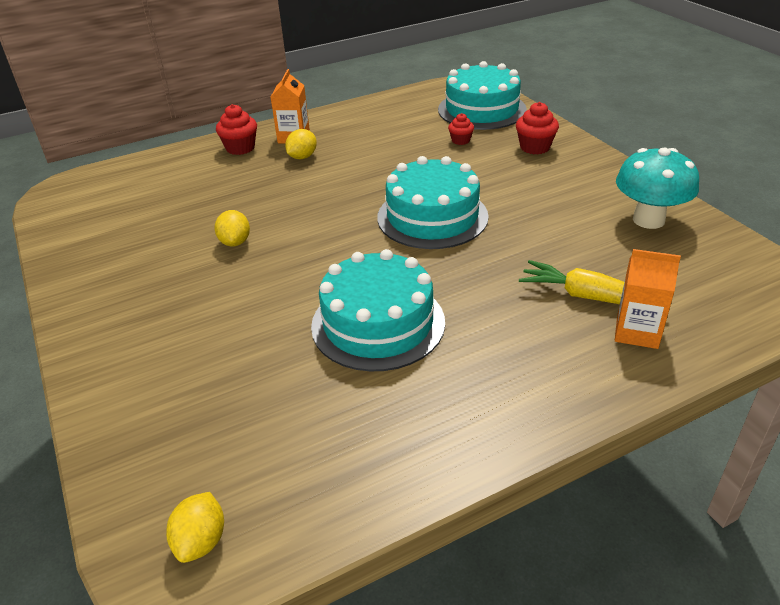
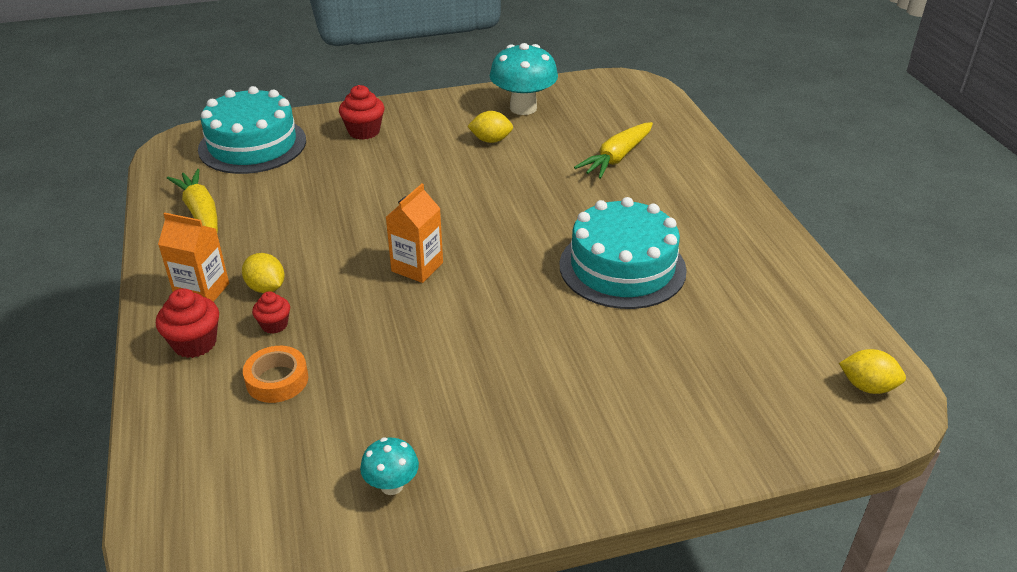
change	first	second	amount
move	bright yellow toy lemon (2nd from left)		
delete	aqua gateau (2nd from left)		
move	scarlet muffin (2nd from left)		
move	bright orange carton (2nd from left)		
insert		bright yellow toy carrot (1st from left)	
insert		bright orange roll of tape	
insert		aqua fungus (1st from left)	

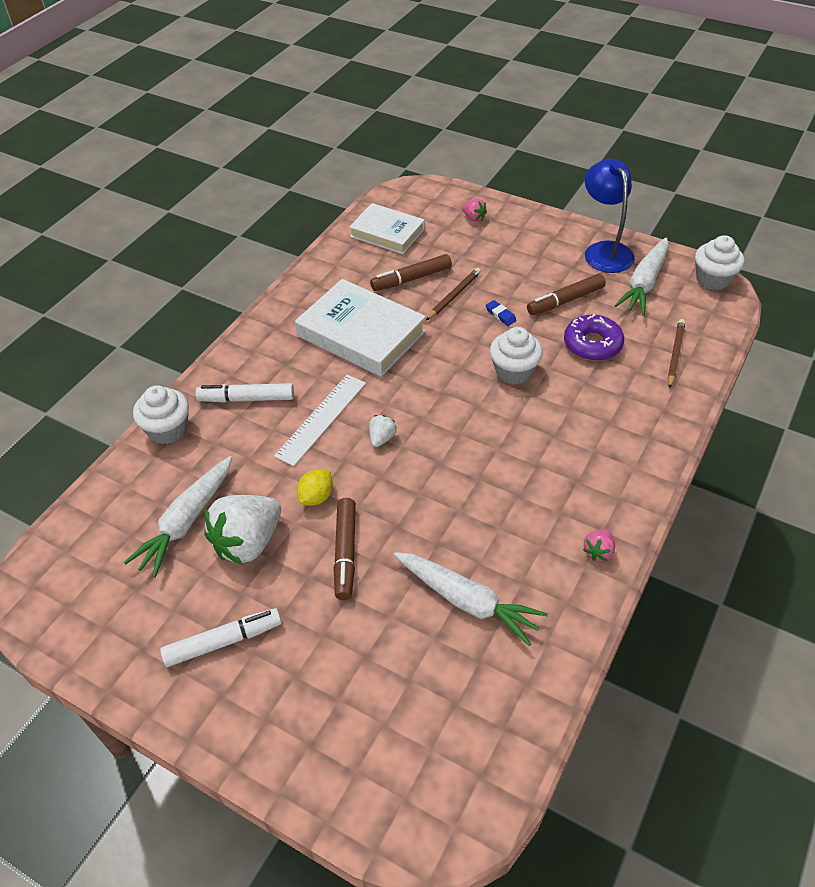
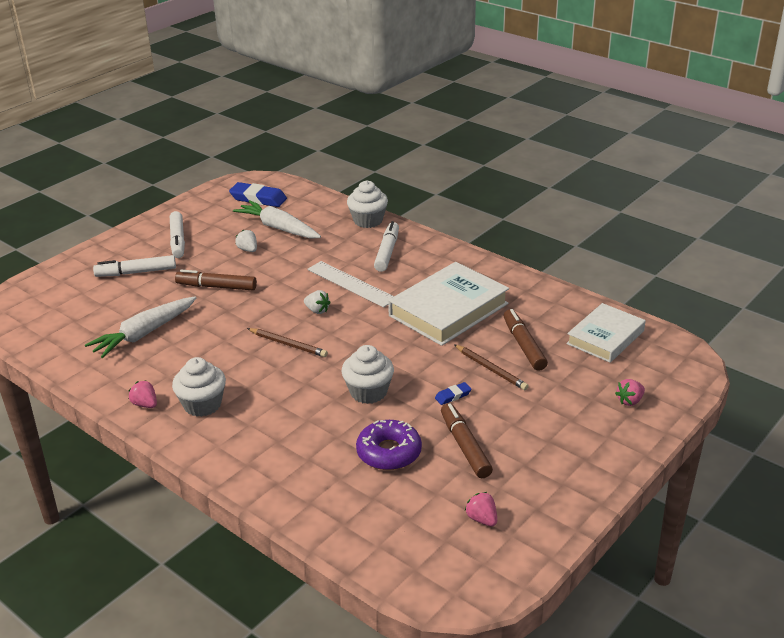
change	first	second	amount
resize	white berry (1st from left)		x0.45
delete	bright yellow toy lemon		
delete	royal blue lamp		
replace	white toy carrot (3rd from left)	rose-pink berry (2nd from left)	
move	dark brown pencil (2nd from left in the first image)	dark brown pencil (1st from left)	
move	white muffin (3rd from left in the first image)	white muffin (1st from left)	
insert		white felt pen (1st from left)	
insert		royal blue eraser (1st from left)	

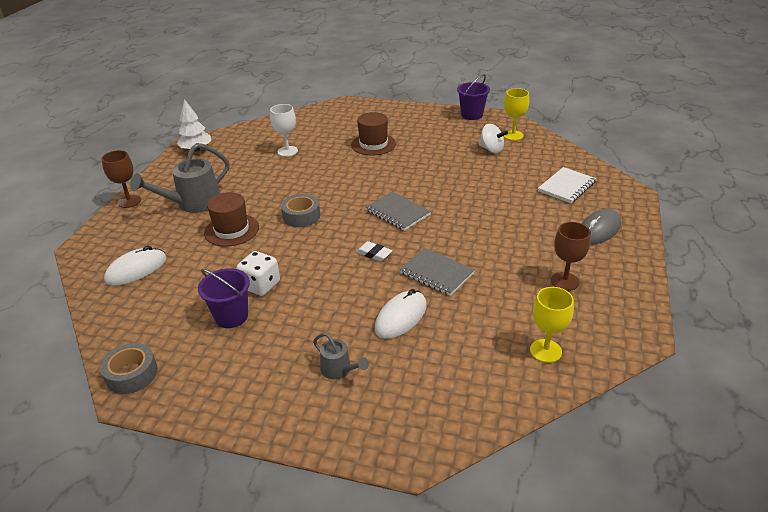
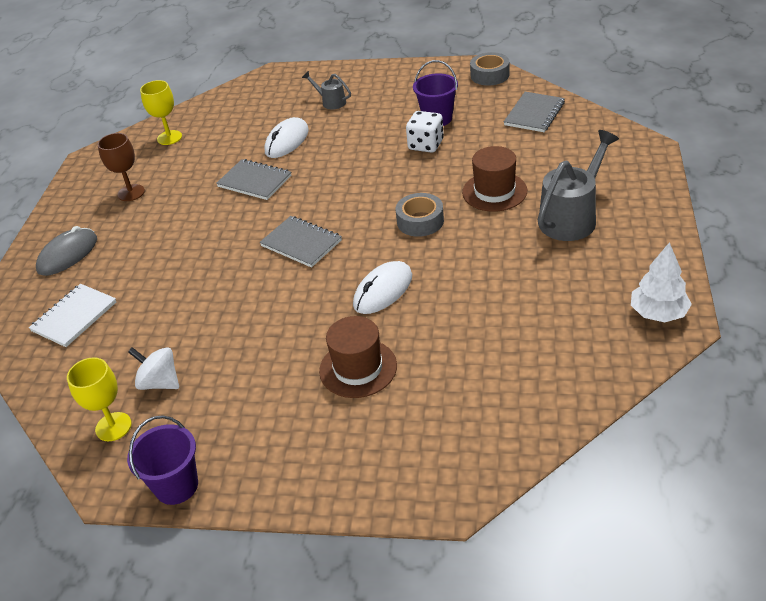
change	first	second	amount
delete	dark brown wine glass (1st from left)		
move	white PC mouse (1st from left in the first image)	white PC mouse (2nd from left)	
delete	white wine glass		
delete	white eraser		
insert		grey exercise book (3rd from left)	

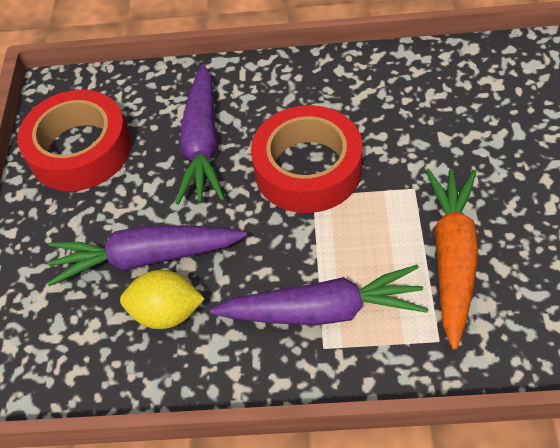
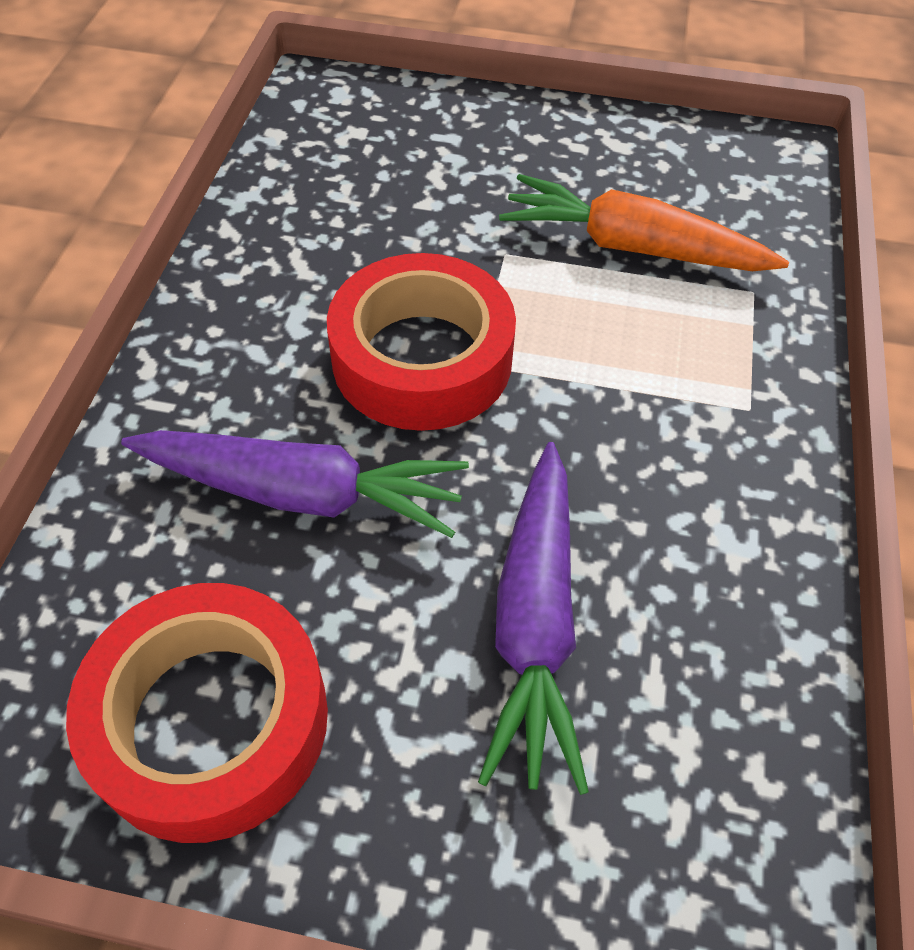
change	first	second	amount
delete	bright yellow toy lemon		
delete	royal purple toy carrot (3rd from left)		

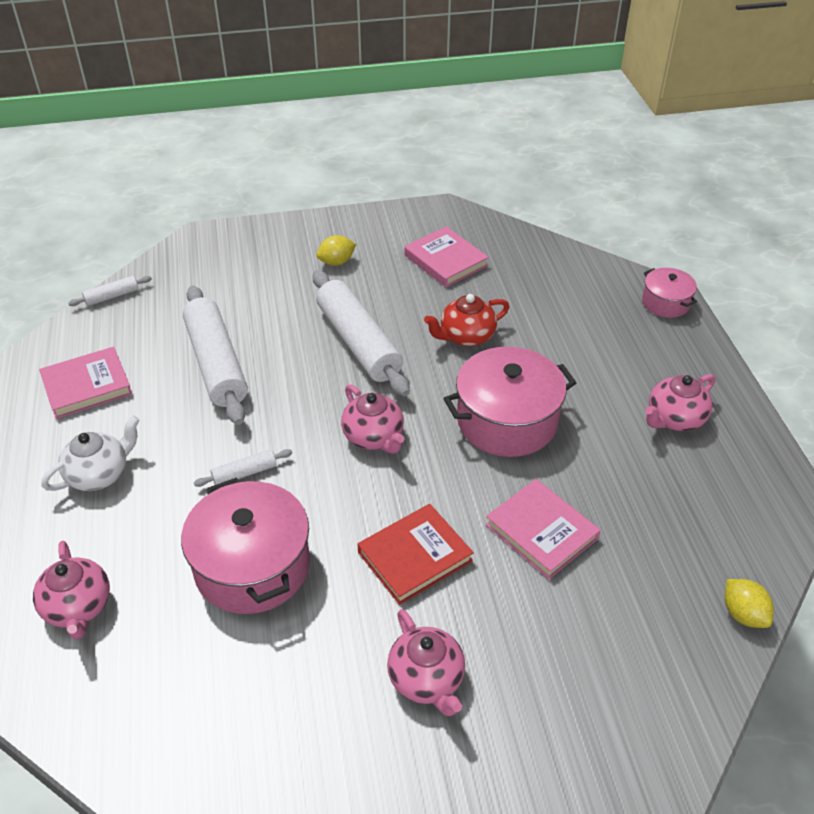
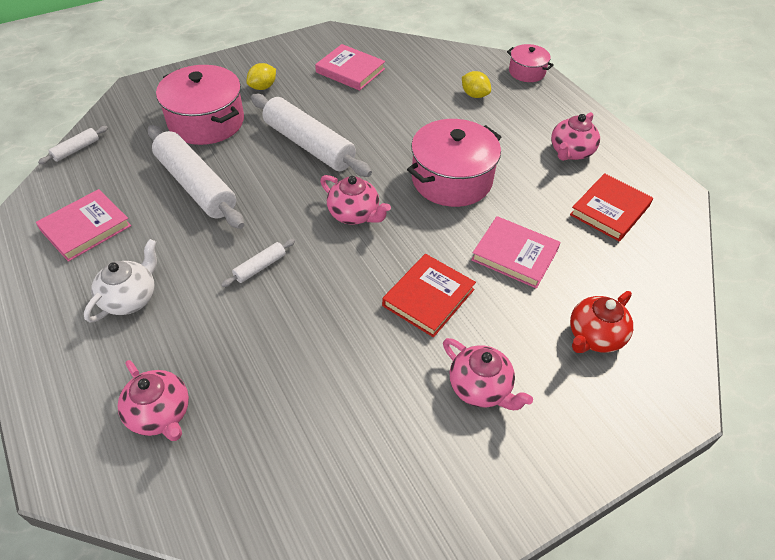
change	first	second	amount
move	rose-pink pot (1st from left)		
move	scarlet teapot		
move	bright yellow toy lemon (2nd from left)		
insert		scarlet hardback (2nd from left)	

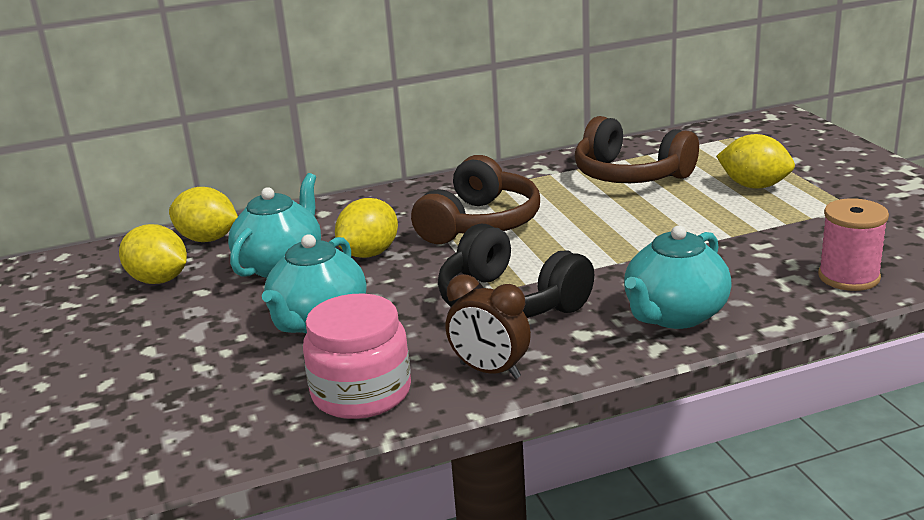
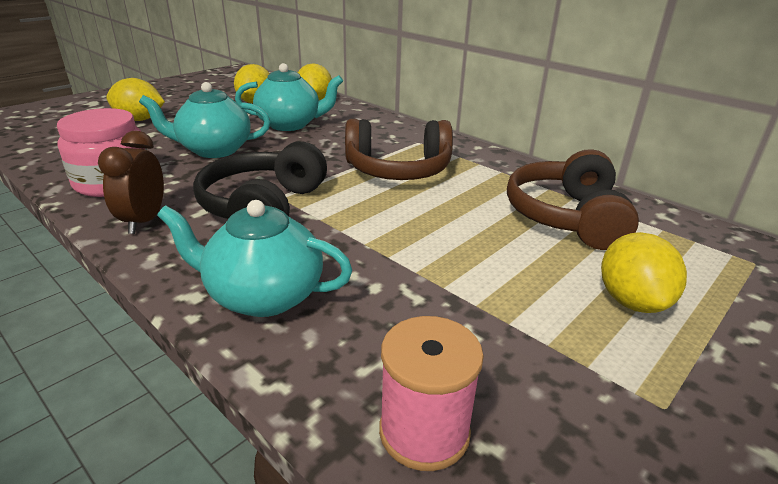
change	first	second	amount
move	bright yellow toy lemon (3rd from left in the first image)	bright yellow toy lemon (1st from left)	

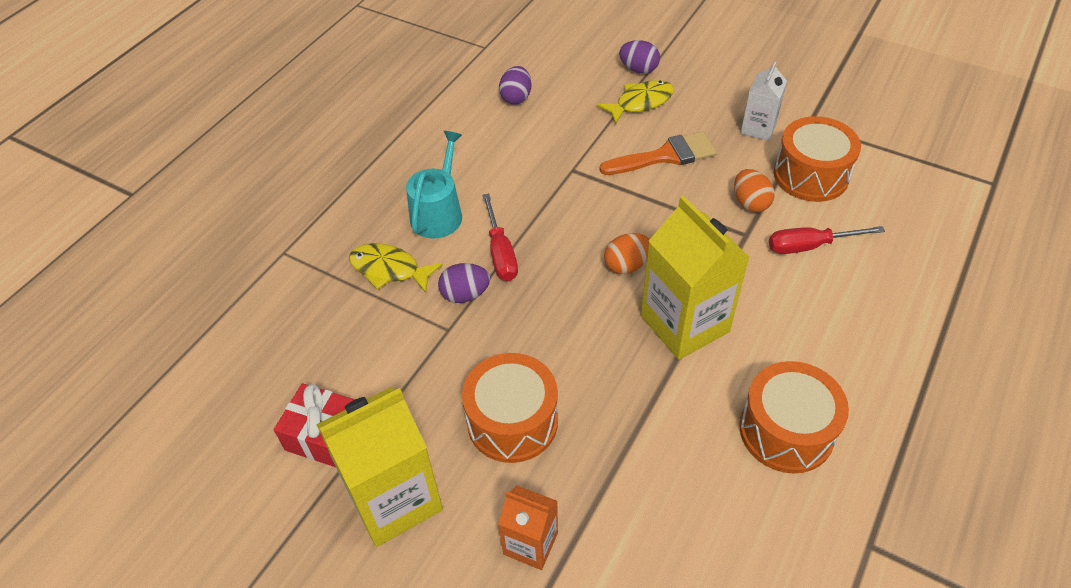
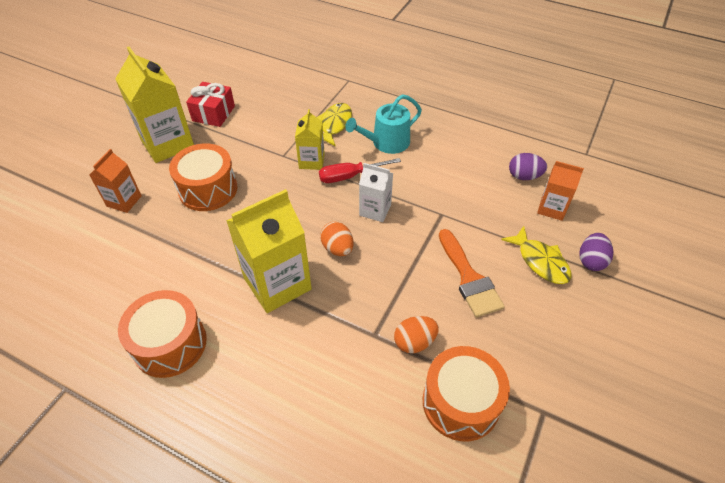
change	first	second	amount
rotate	aqua watering pot		135 degrees clockwise
replace	royal purple egg shape (1st from left)	bright yellow carton (3rd from left)	
move	white carton		
delete	scarlet flat screwdriver (2nd from left)		
insert		bright orange carton (2nd from left)	

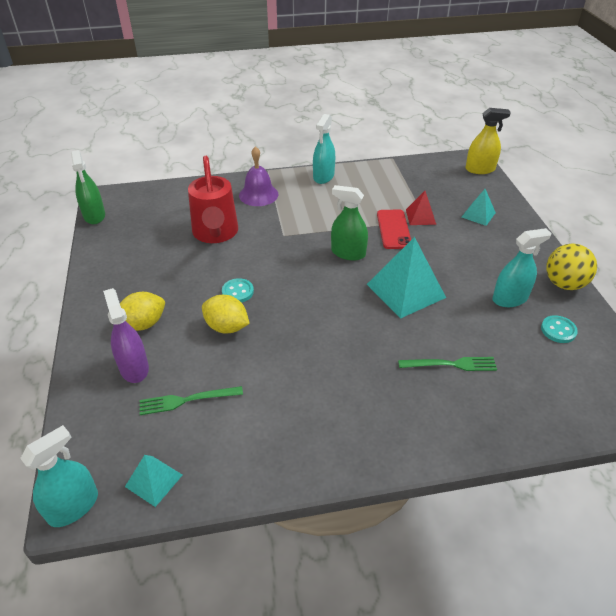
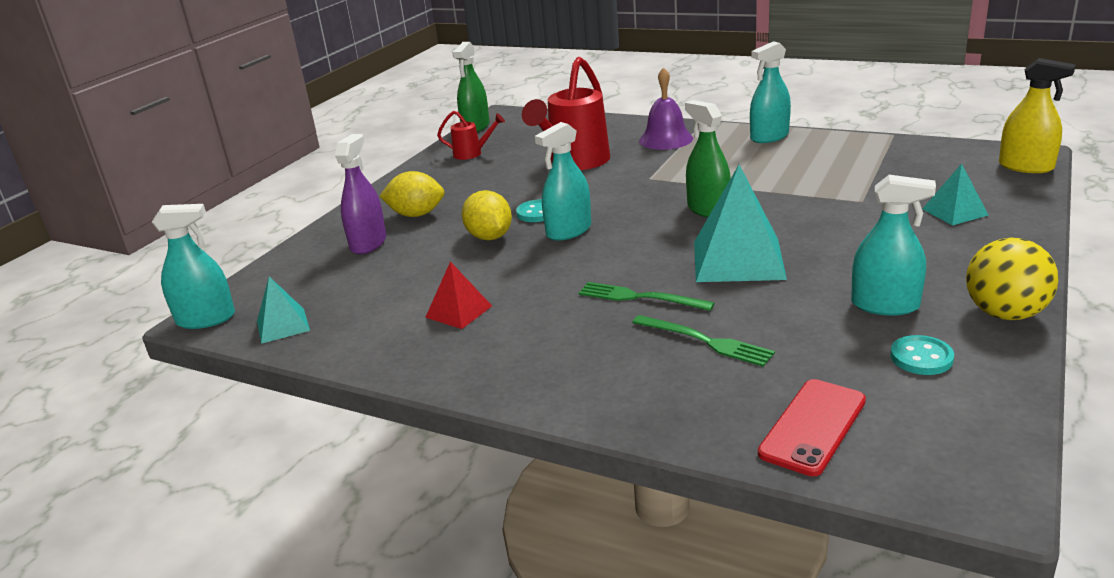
change	first	second	amount
move	leaf-green fork (1st from left)		
move	scarlet smartphone		
move	scarlet solid pyramid		
insert		scarlet watering pot (1st from left)	
insert		aqua sprayer (2nd from left)	

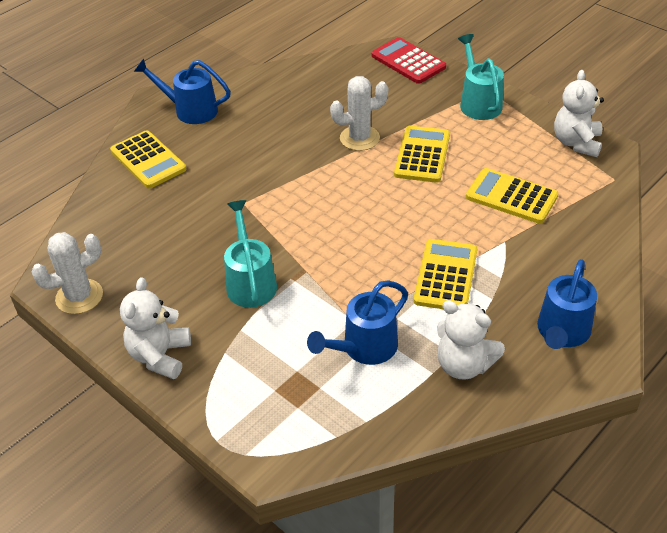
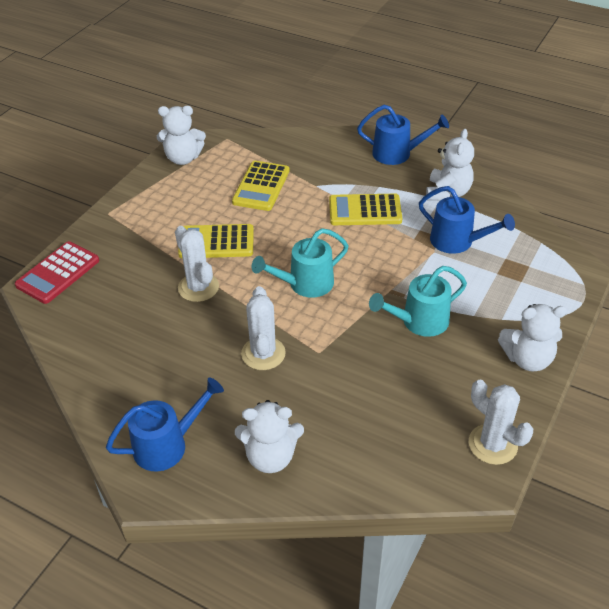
change	first	second	amount
replace	bright yellow pocket calculator (1st from left)	white teddy (2nd from left)	
rotate	royal blue watering pot (1st from left)		120 degrees counterclockwise
move	aqua watering pot (2nd from left in the first image)	aqua watering pot (1st from left)	
insert		white prickly plant (2nd from left)	

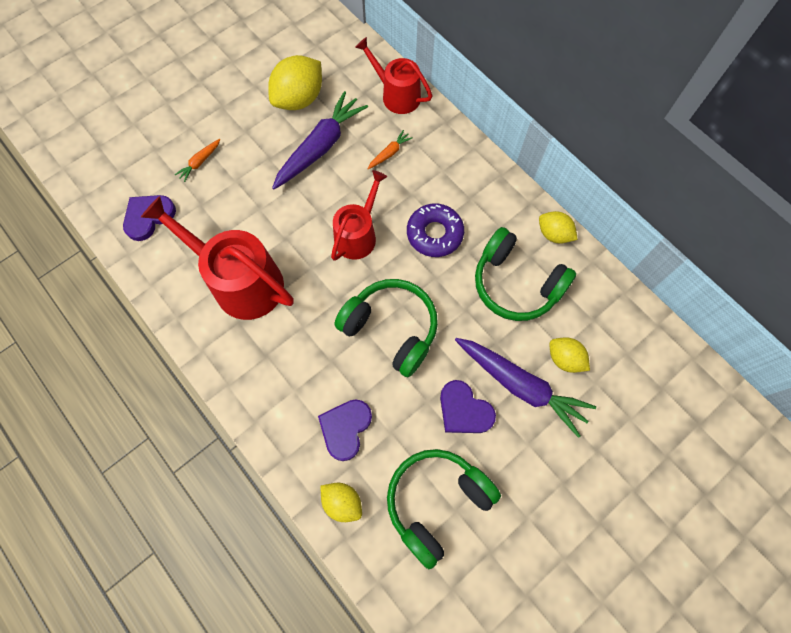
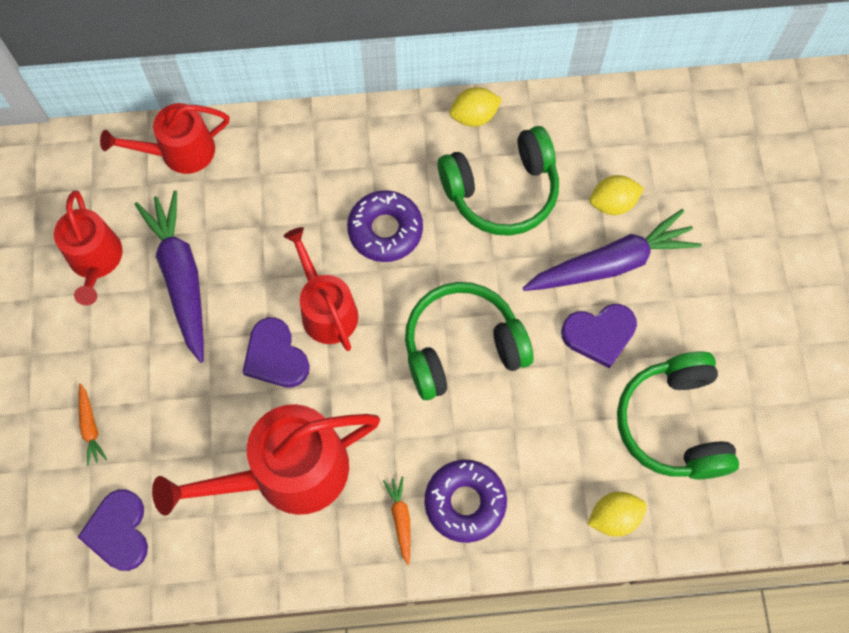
change	first	second	amount
replace	bright yellow toy lemon (1st from left)	scarlet watering pot (1st from left)	
move	royal purple heart shape (2nd from left)		
move	bright orange toy carrot (2nd from left)		
insert		royal purple doughnut (2nd from left)	

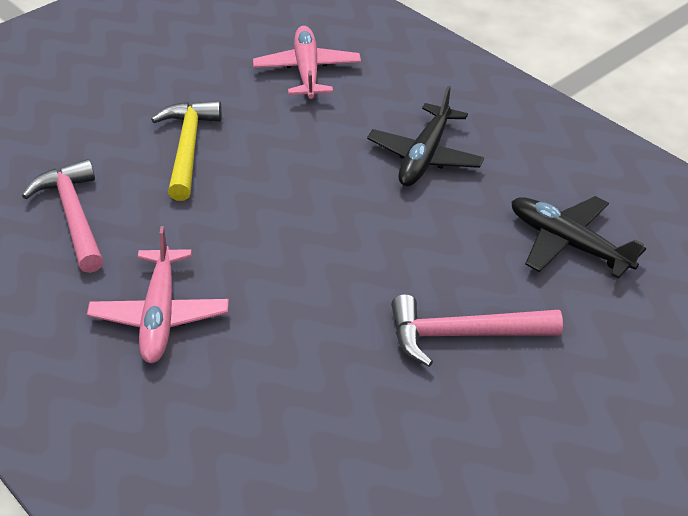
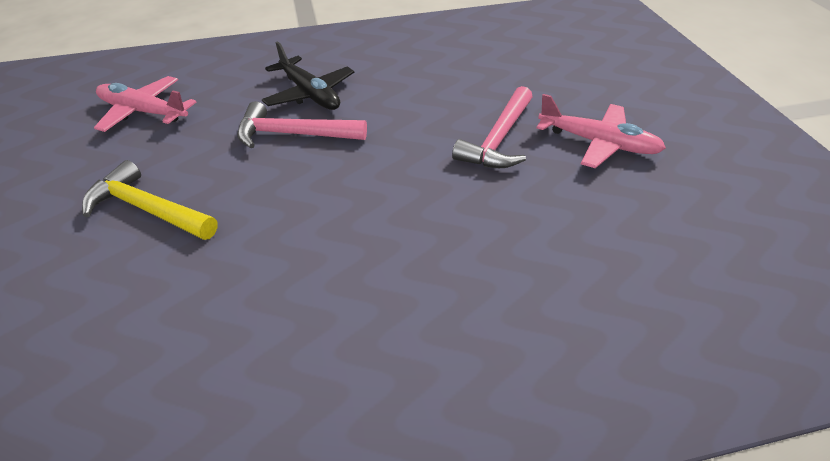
change	first	second	amount
move	rose-pink claw hammer (1st from left)		
move	rose-pink toy plane (1st from left in the first image)	rose-pink toy plane (2nd from left)	
delete	black toy plane (2nd from left)		

